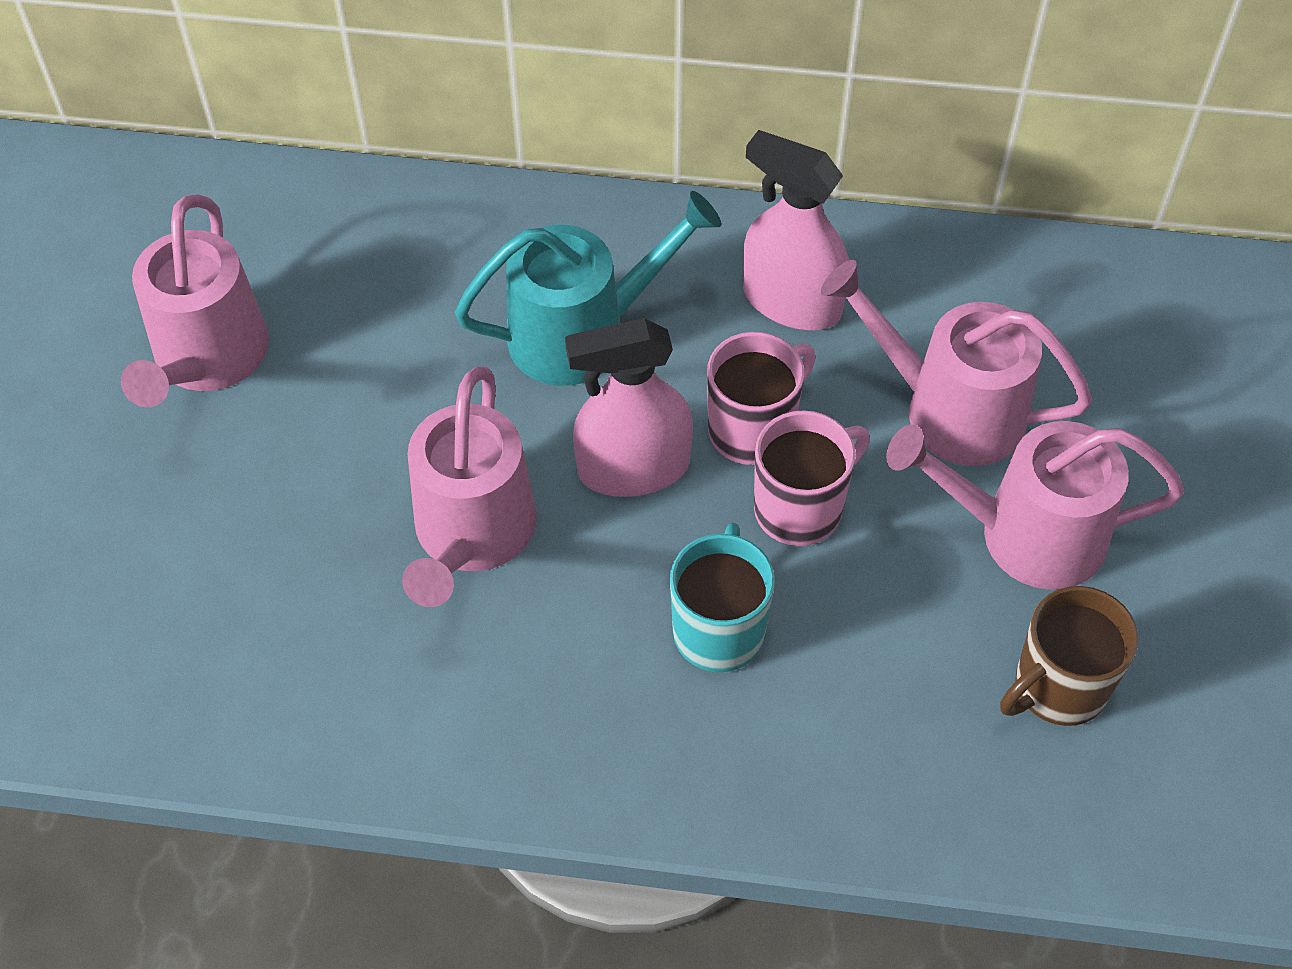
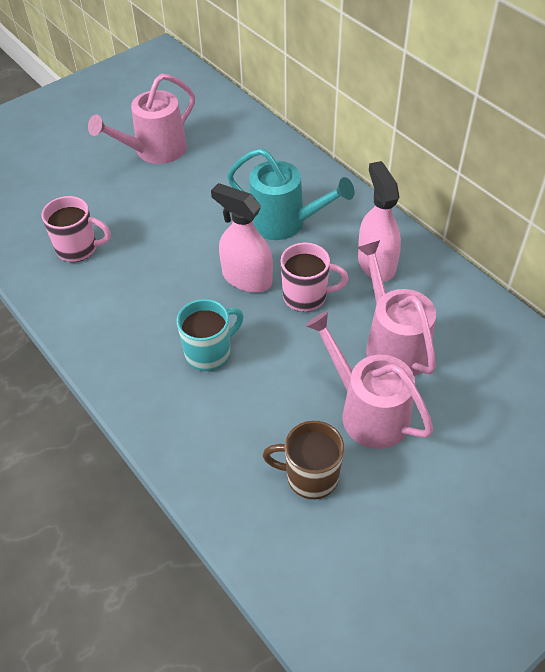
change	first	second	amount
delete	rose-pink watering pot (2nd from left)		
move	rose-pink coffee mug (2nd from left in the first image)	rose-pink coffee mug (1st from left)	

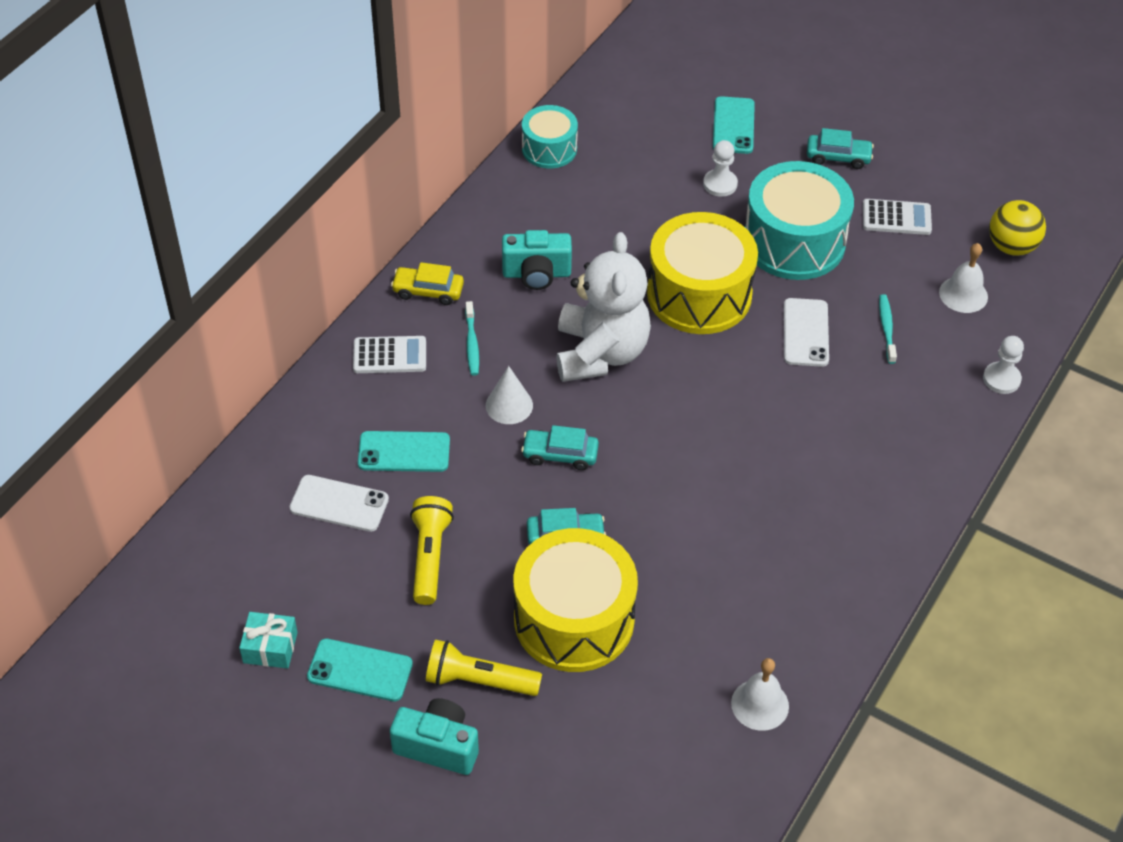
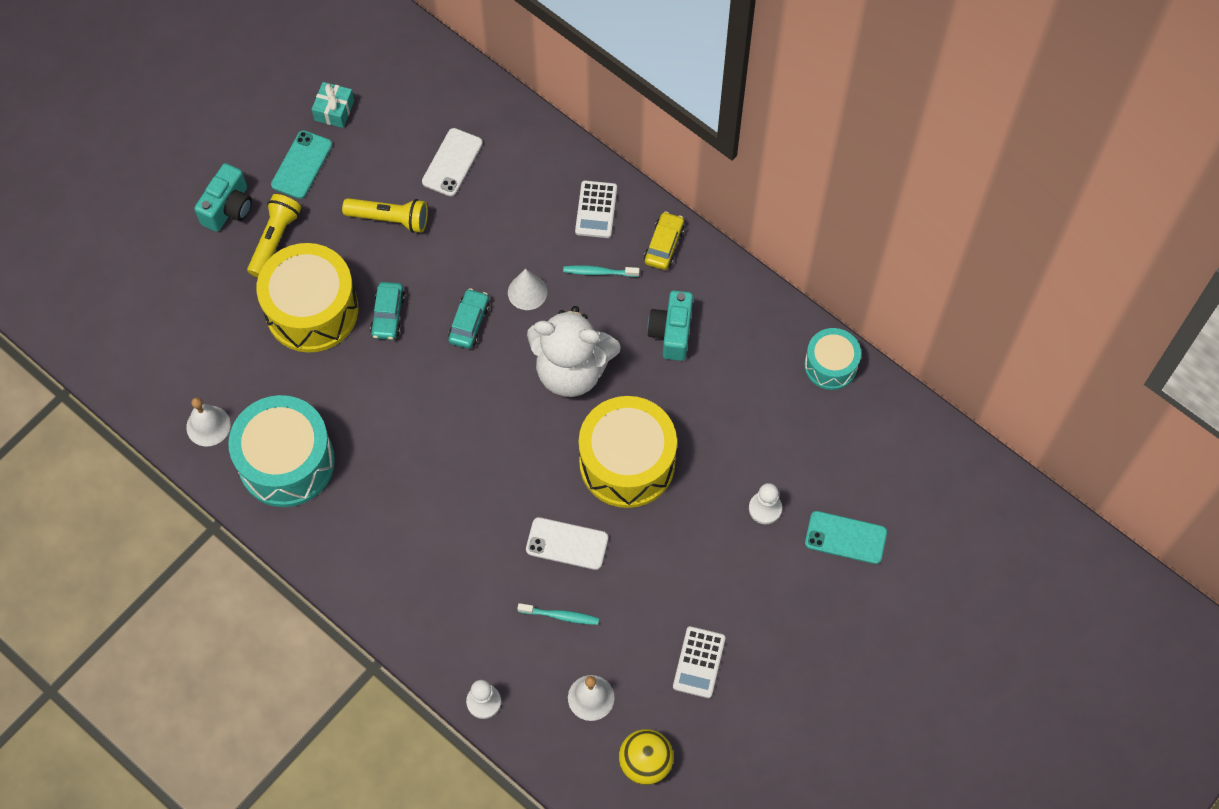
change	first	second	amount
delete	aqua smartphone (2nd from left)		
move	aqua toy drum (2nd from left in the first image)	aqua toy drum (1st from left)	
delete	aqua automobile (3rd from left)		

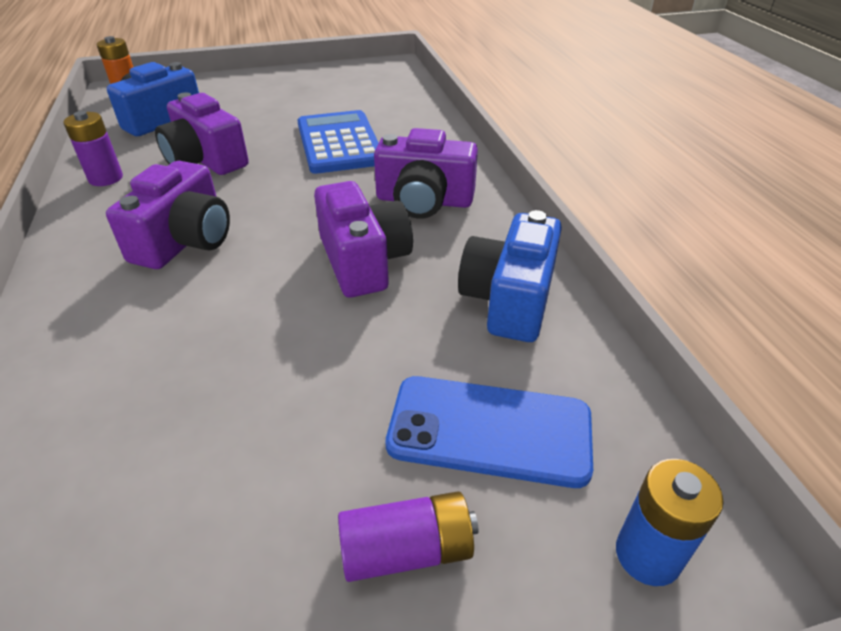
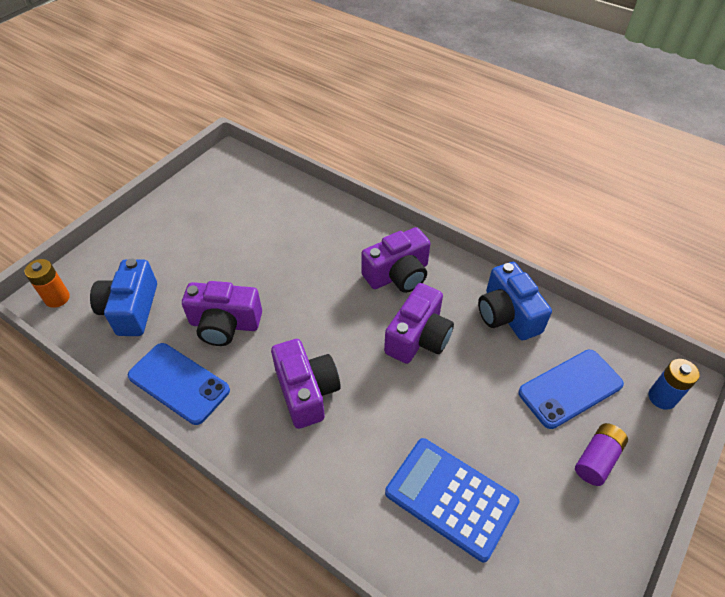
change	first	second	amount
replace	royal purple battery (1st from left)	royal blue smartphone (1st from left)	
move	royal blue pocket calculator		
rotate	royal purple camera (3rd from left in the first image)	royal purple camera (4th from left)	90 degrees clockwise

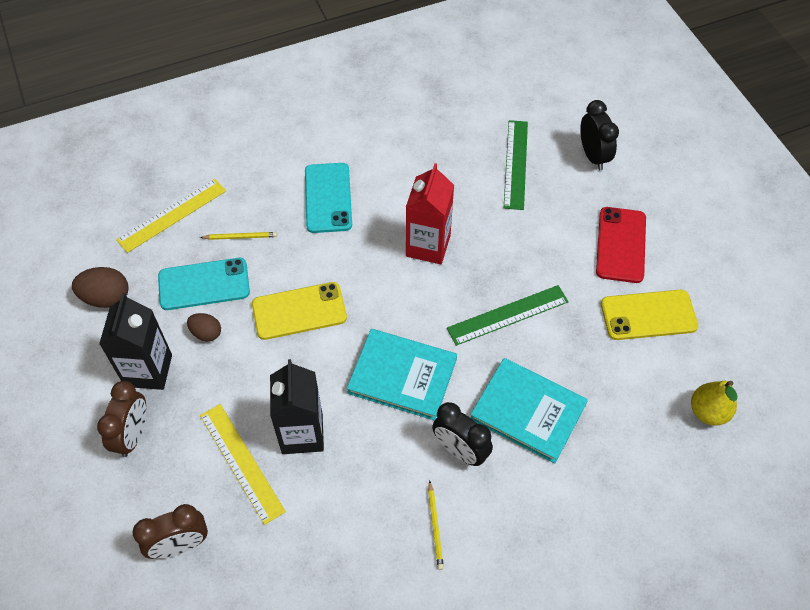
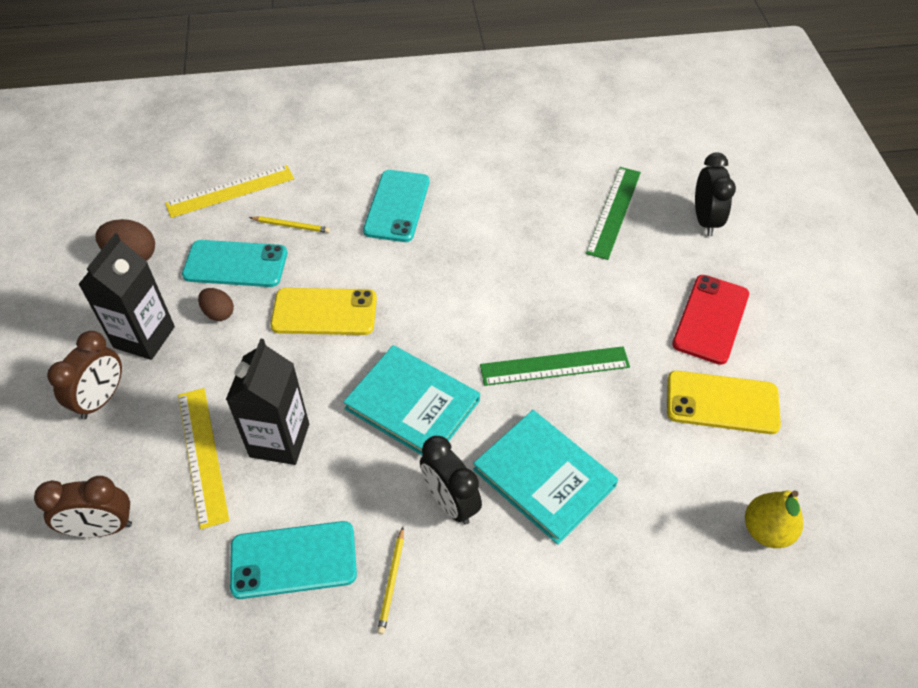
change	first	second	amount
delete	scarlet carton		
insert		aqua smartphone (2nd from left)	

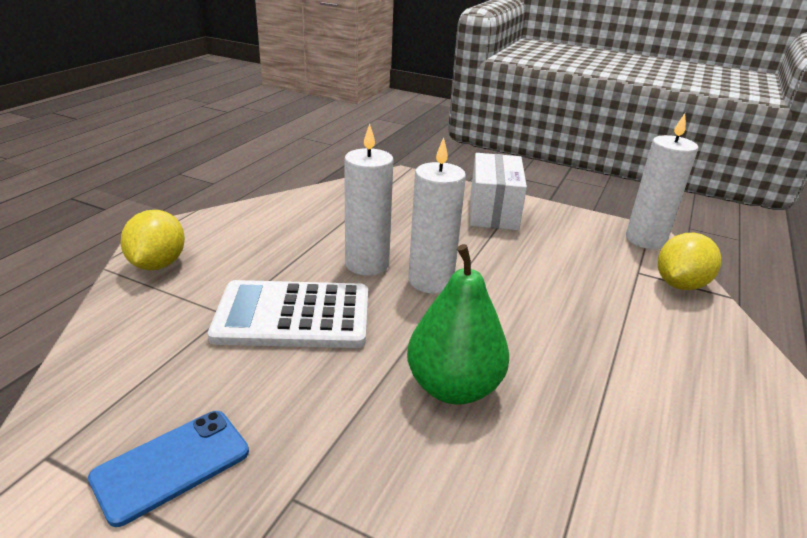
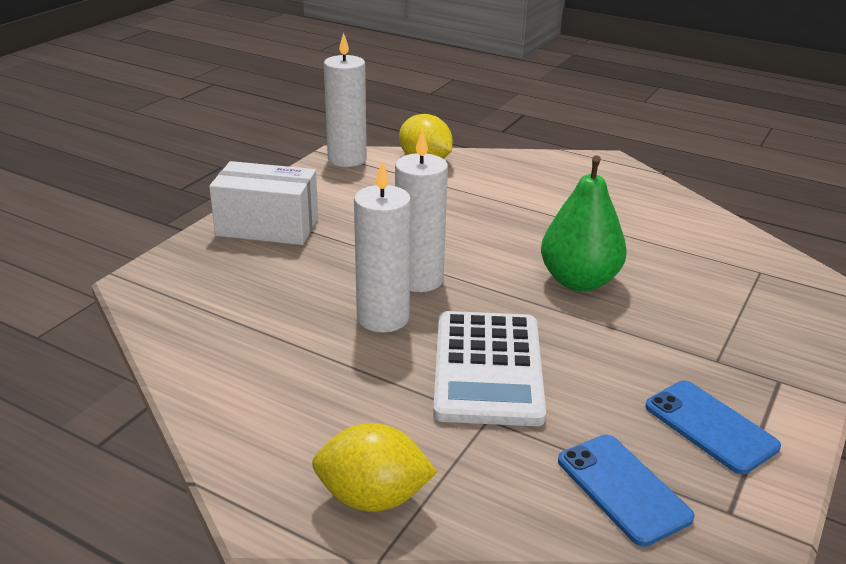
change	first	second	amount
insert		royal blue smartphone (1st from left)	

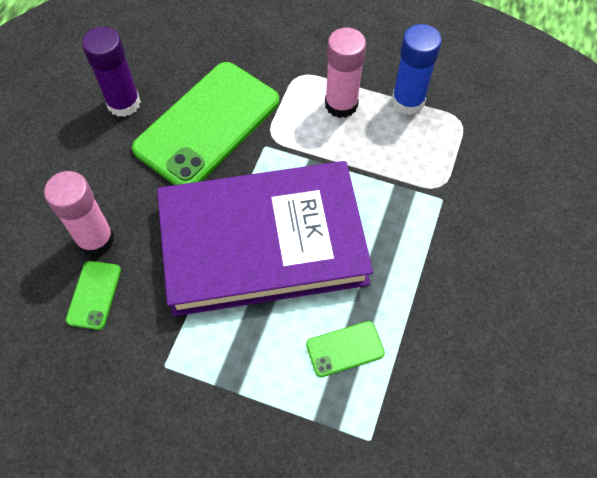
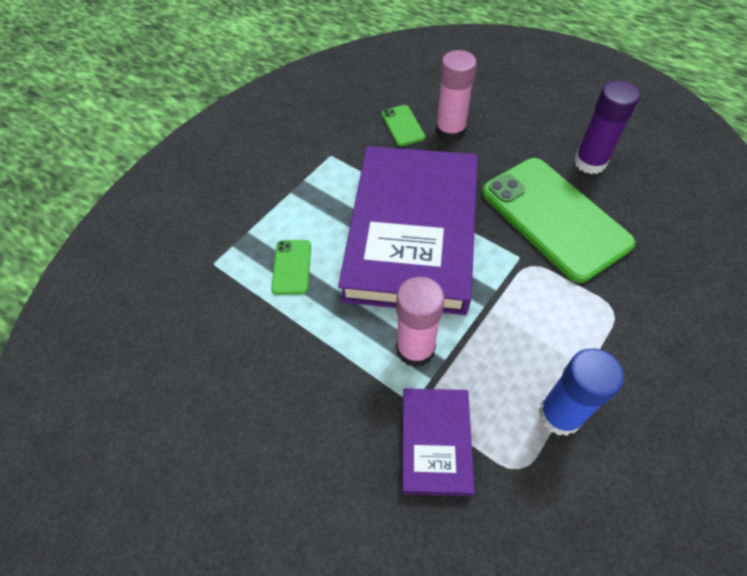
change	first	second	amount
rotate	leaf-green smartphone (1st from left in the first image)	leaf-green smartphone (2nd from left)	45 degrees clockwise
move	rose-pink stick of glue (2nd from left in the first image)	rose-pink stick of glue (1st from left)	
insert		royal purple hardback (2nd from left)	

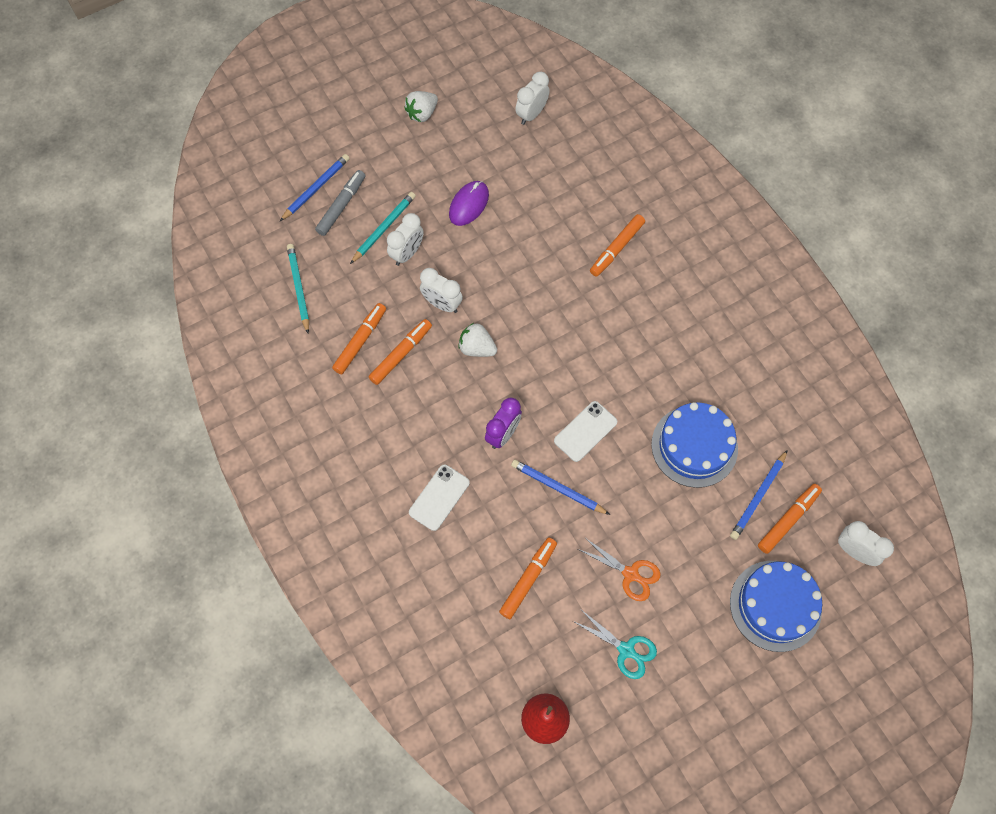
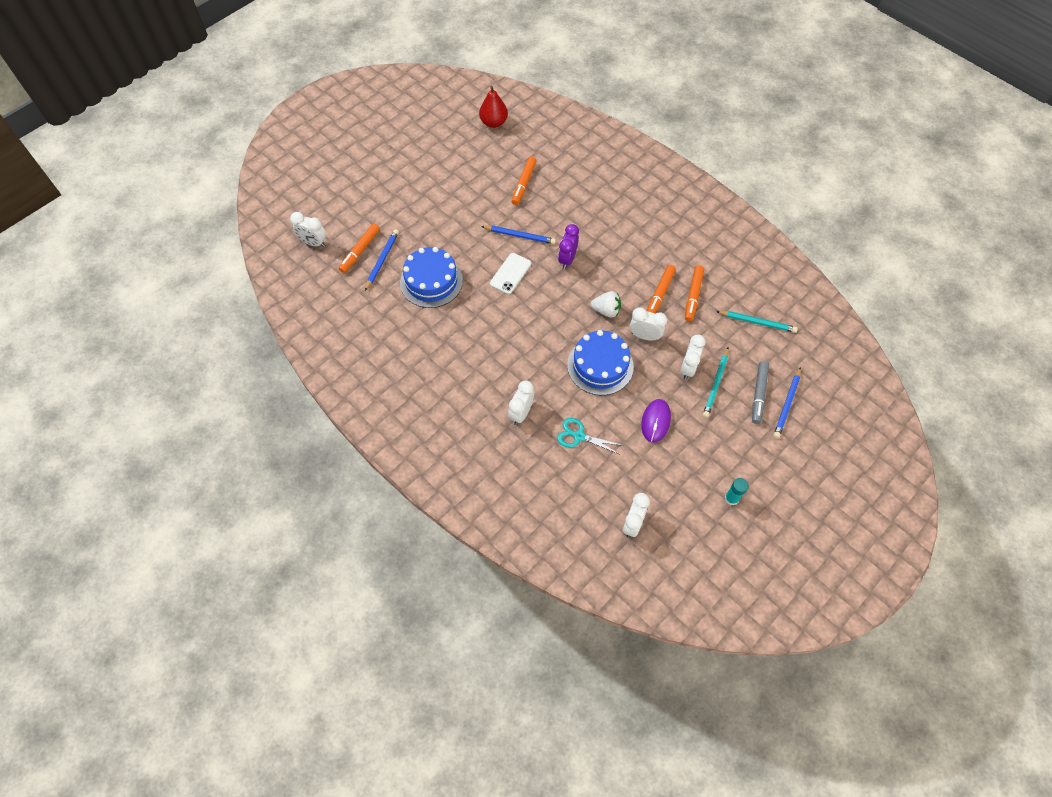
change	first	second	amount
rotate	aqua pencil (1st from left in the first image)	aqua pencil (2nd from left)	45 degrees counterclockwise
replace	white berry (1st from left)	aqua stick of glue	
delete	white smartphone (1st from left)		
move	aqua scissors		
delete	bright orange scissors		
replace	bright orange felt pen (4th from left)	white bedside clock (2nd from left)	
move	royal blue gateau (2nd from left)		

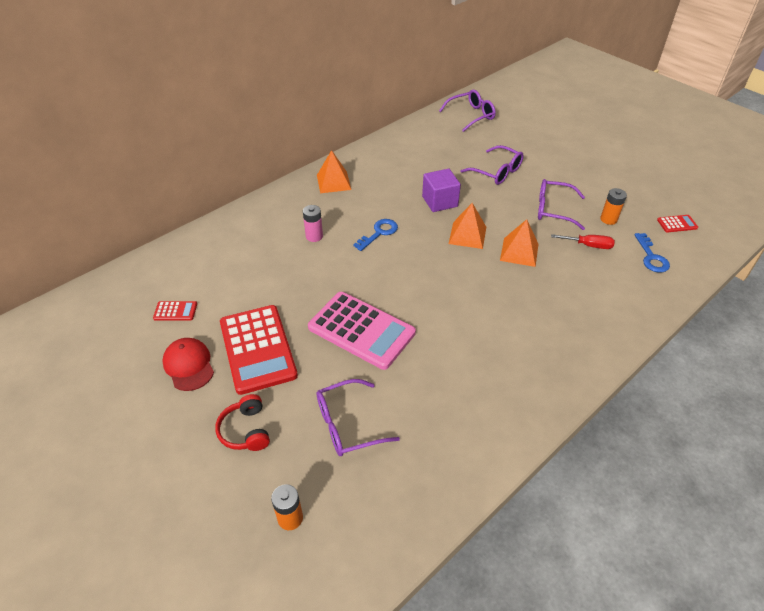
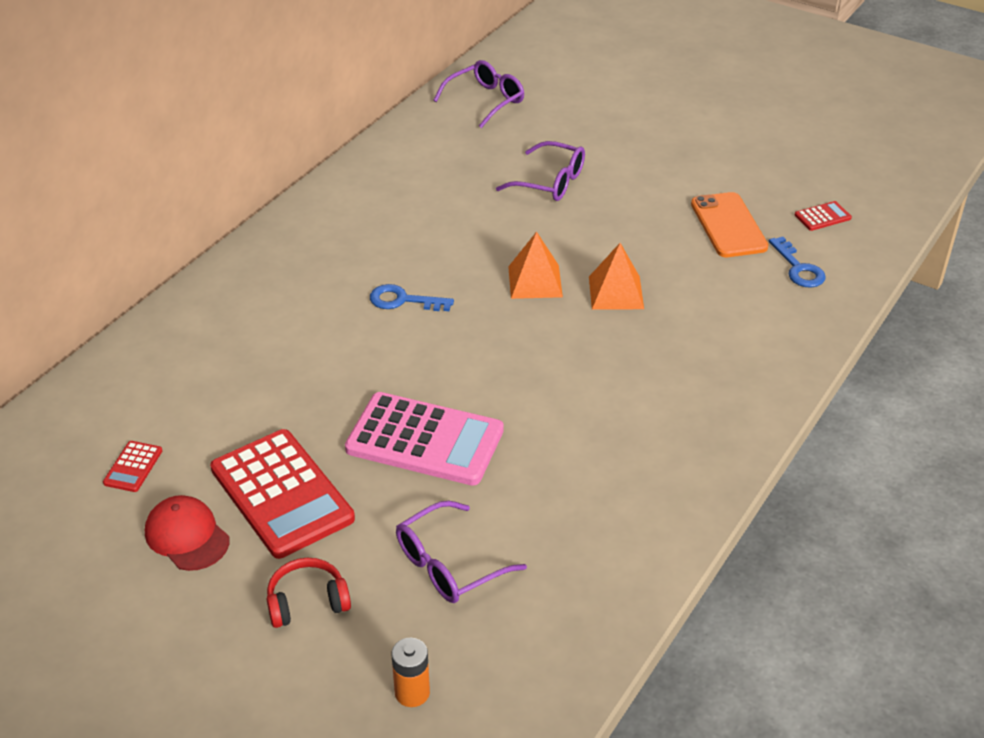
change	first	second	amount
rotate	scarlet pocket calculator (1st from left)		120 degrees clockwise
rotate	scarlet over-ear headphones		105 degrees clockwise
delete	rose-pink battery		
delete	bright orange solid pyramid (1st from left)		
rotate	royal blue latchkey (1st from left)		105 degrees counterclockwise
delete	royal purple solid cube		
delete	royal purple eyeglasses (4th from left)		
delete	scarlet flat screwdriver		
replace	bright orange battery (2nd from left)	bright orange smartphone	

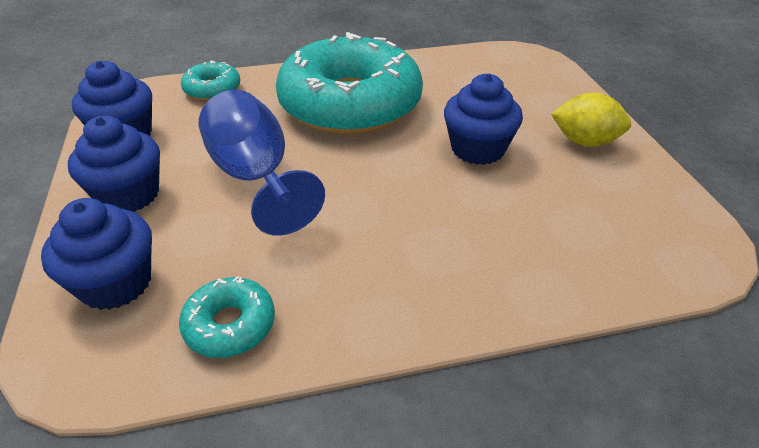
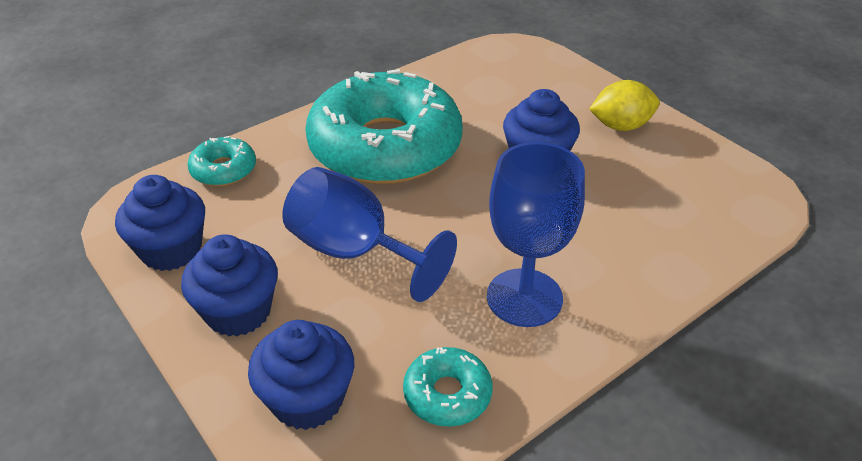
change	first	second	amount
insert		royal blue wine glass (2nd from left)	

